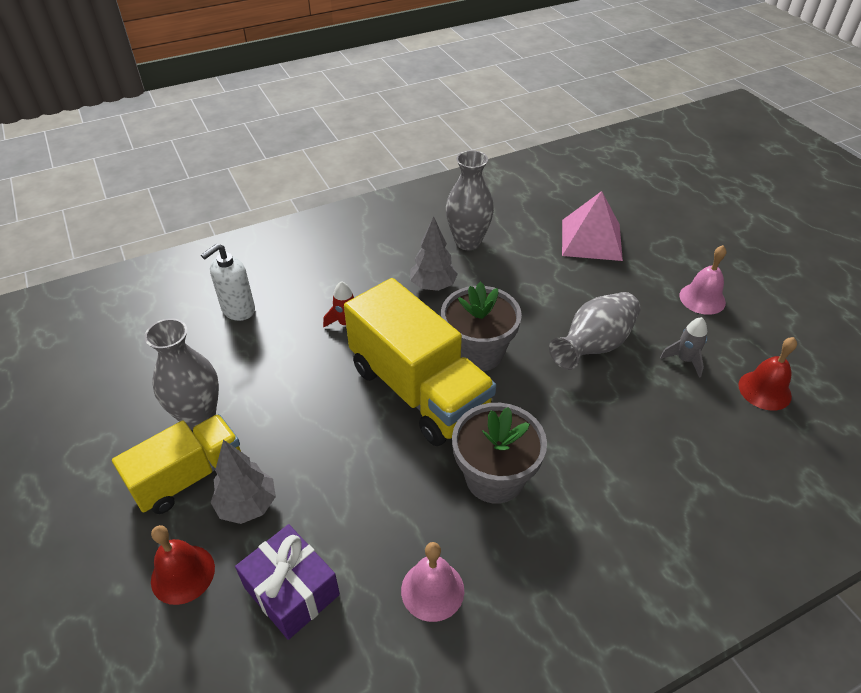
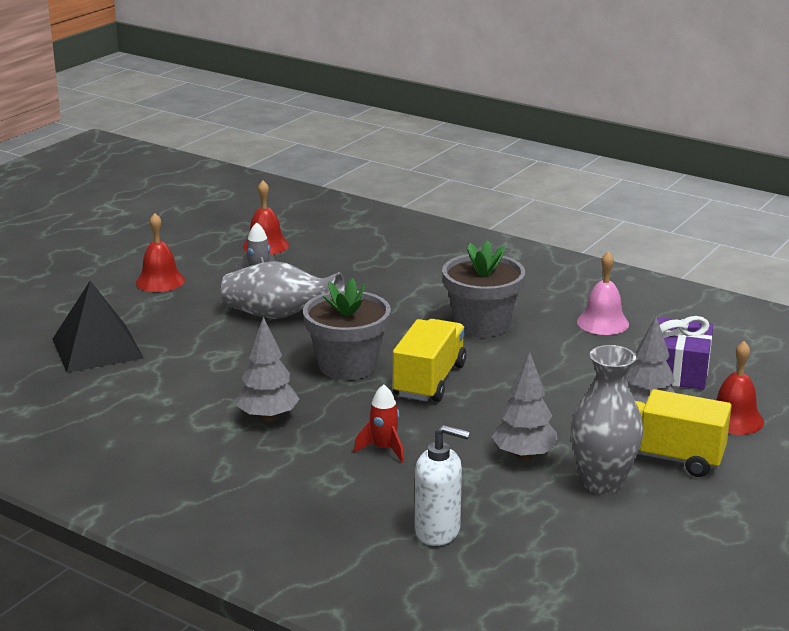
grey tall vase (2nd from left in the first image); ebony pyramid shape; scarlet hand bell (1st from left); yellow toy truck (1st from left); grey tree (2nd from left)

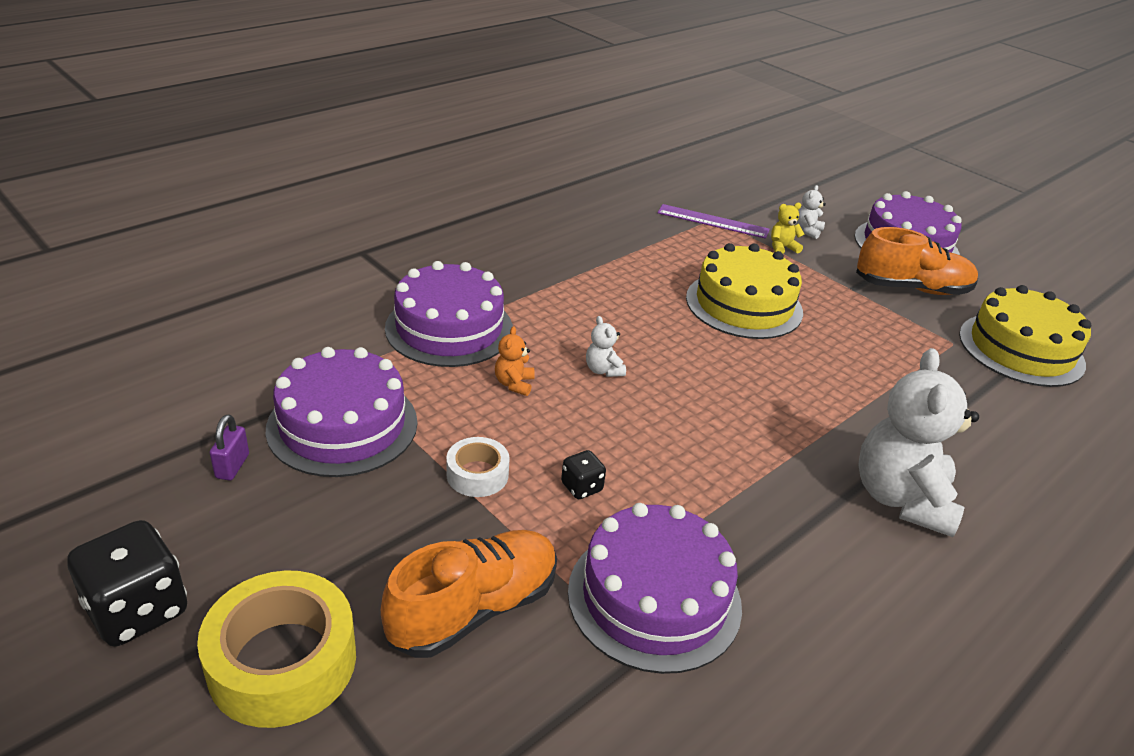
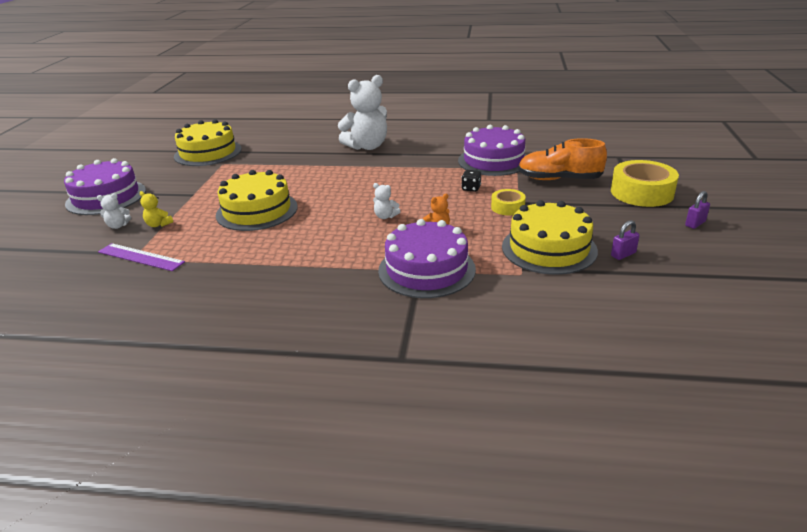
violet straightedge; orange-coloured shoe (2nd from left in the first image); snow-white teddy (3rd from left); yellow cake (3rd from left); yellow sticky tape (1st from left); violet padlock (2nd from left)

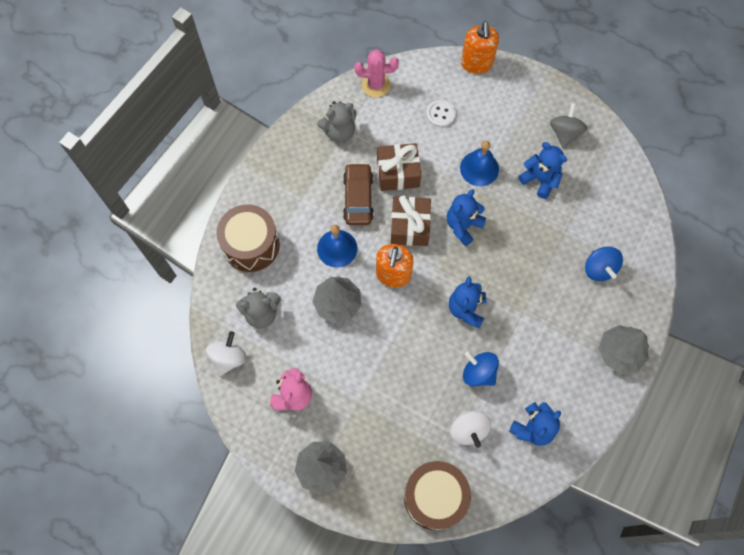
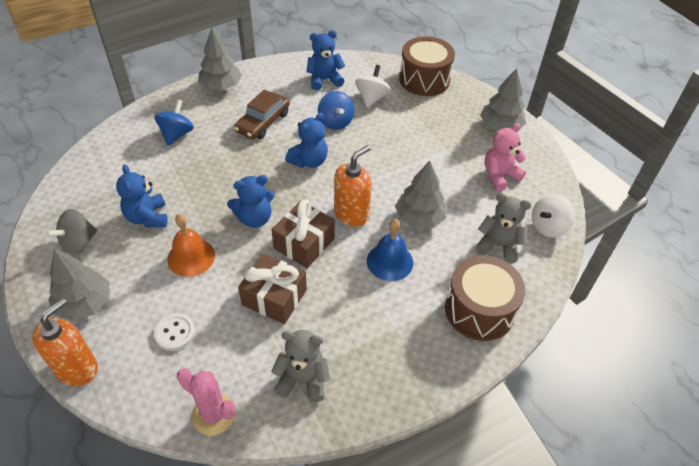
orange-coloured hand bell; russet car; grey tree (1st from left)

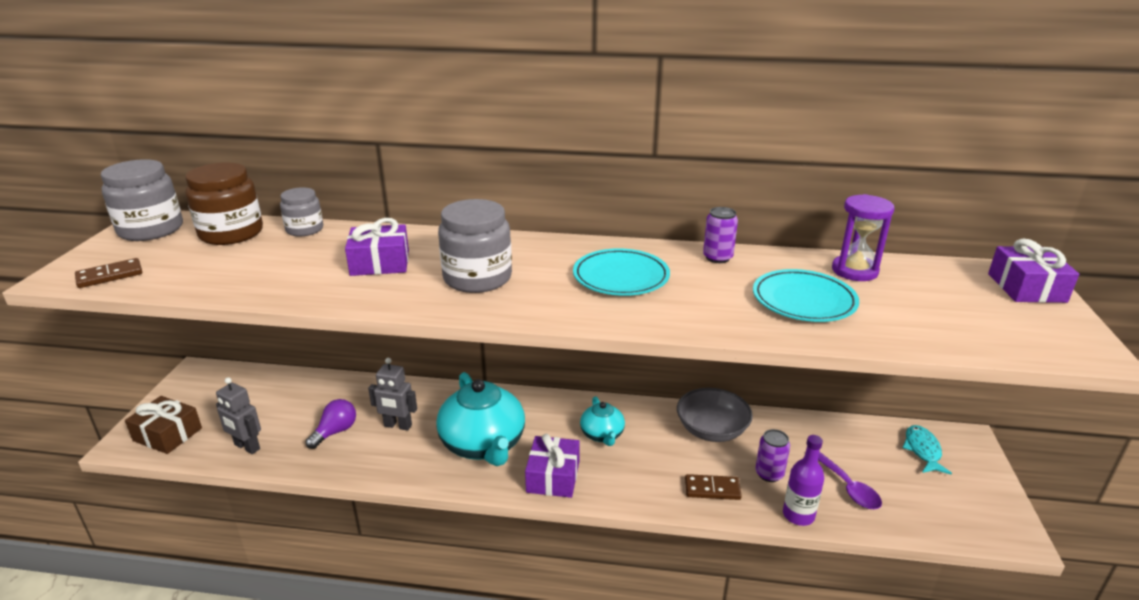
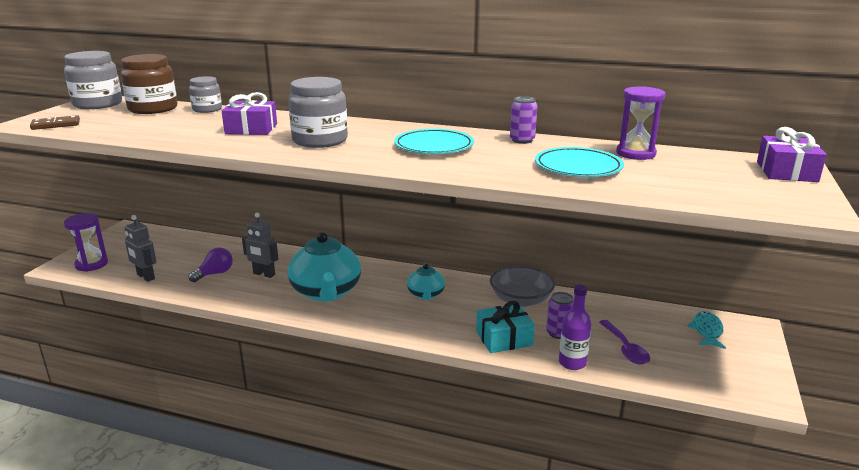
violet sand timer (1st from left); violet wrapped gift (2nd from left in the first image); teal wrapped gift

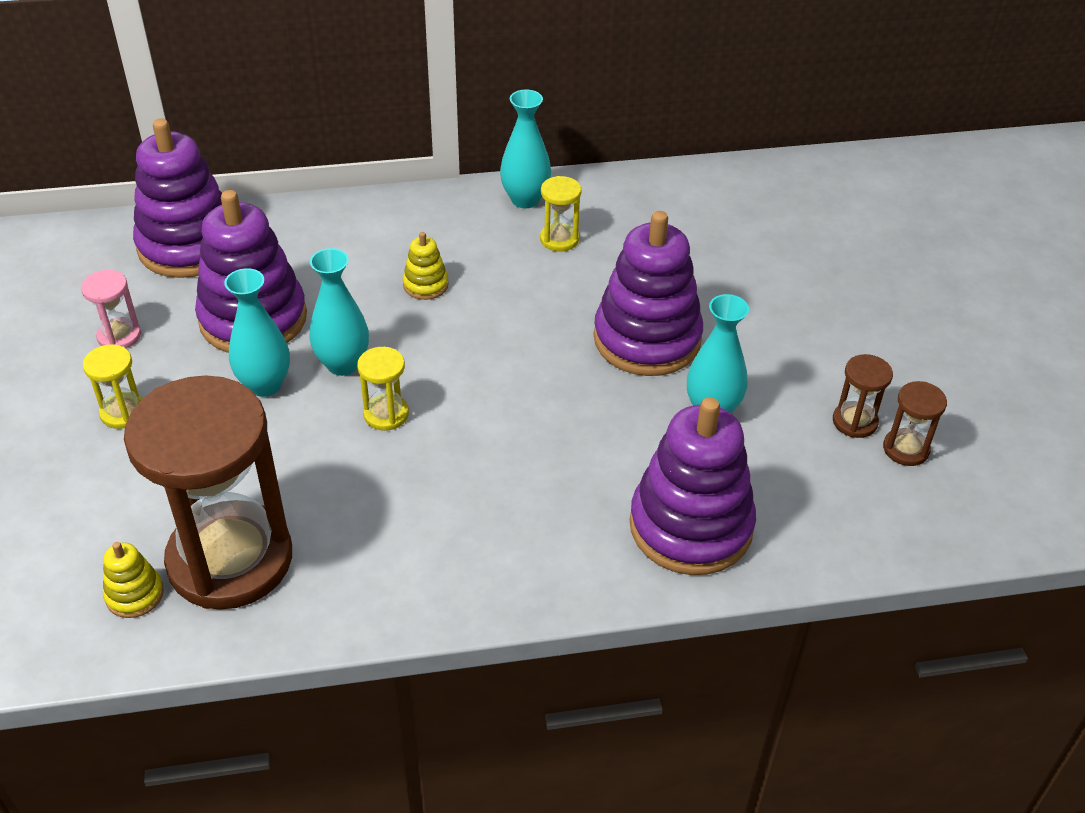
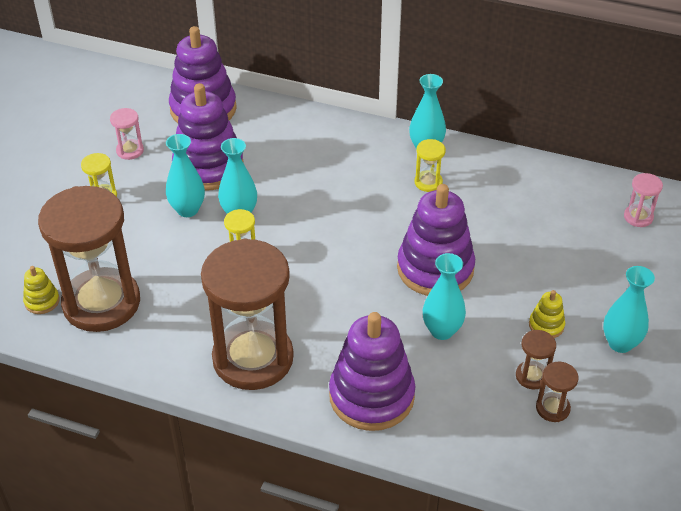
yellow stacking rings (2nd from left); pink sand timer (2nd from left); russet sand timer (2nd from left); teal tall vase (5th from left)

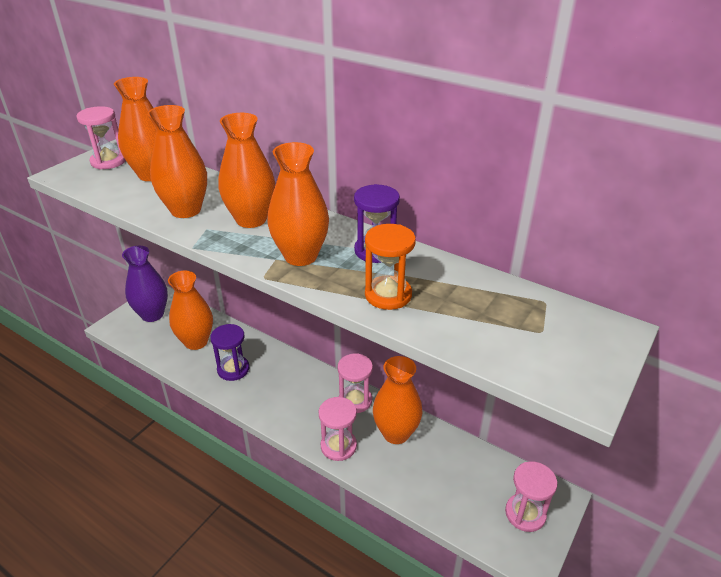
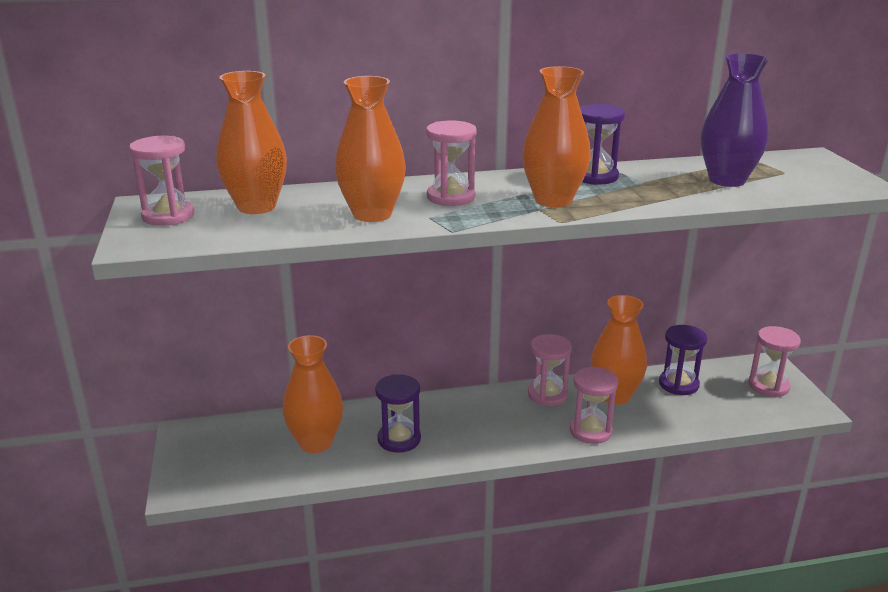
pink sand timer (2nd from left); orange-coloured sand timer; violet tall vase; violet sand timer (3rd from left)

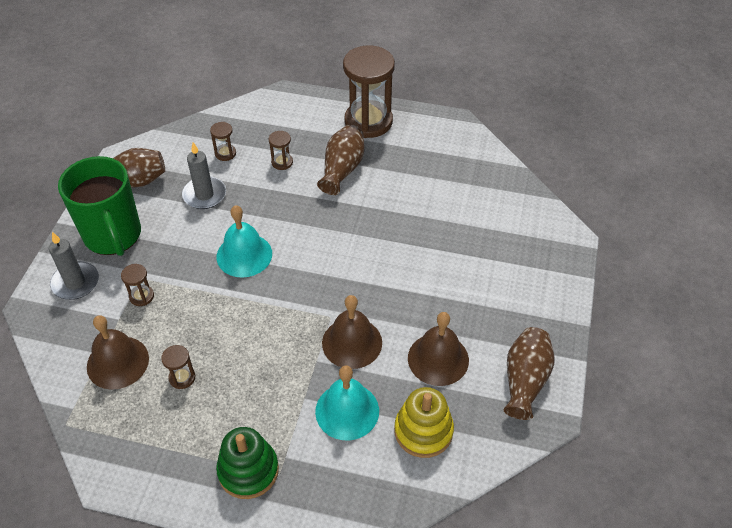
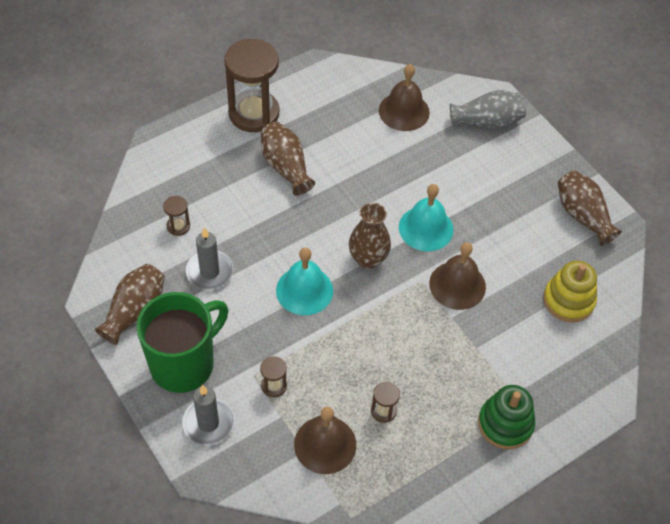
russet sand timer (4th from left in the first image); emerald mug; russet hand bell (2nd from left); teal hand bell (2nd from left); grey tall vase; russet tall vase (3rd from left)

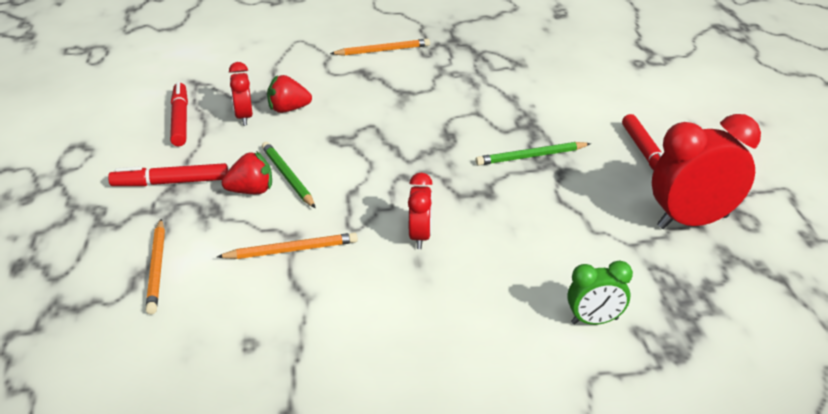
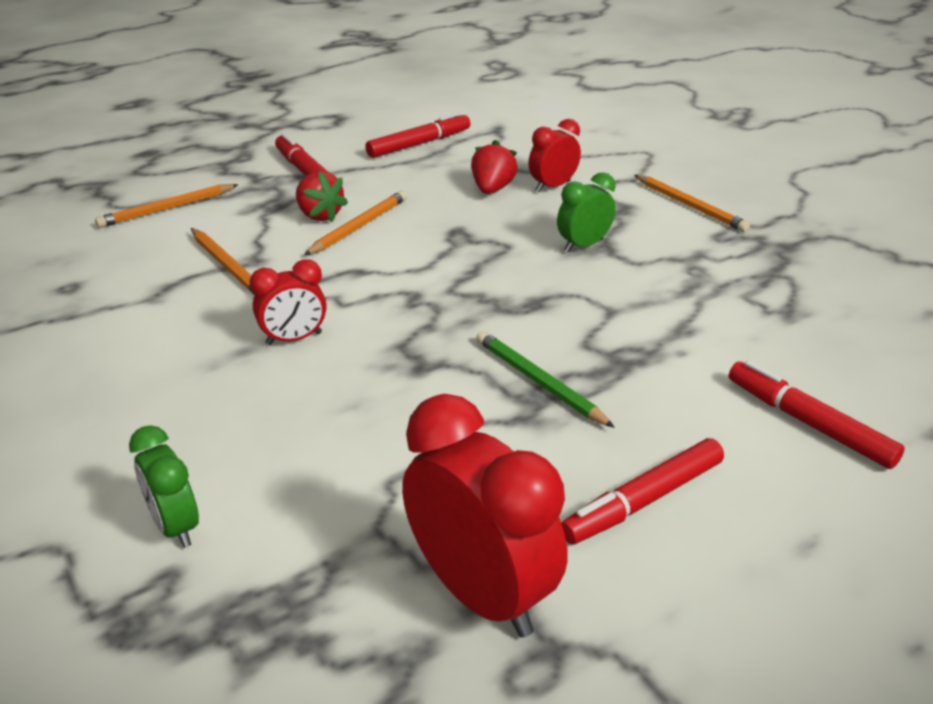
scarlet alarm clock (3rd from left); scarlet toy strawberry (2nd from left); orange-coloured pencil (3rd from left); emerald alarm clock (2nd from left); scarlet marker pen (4th from left)

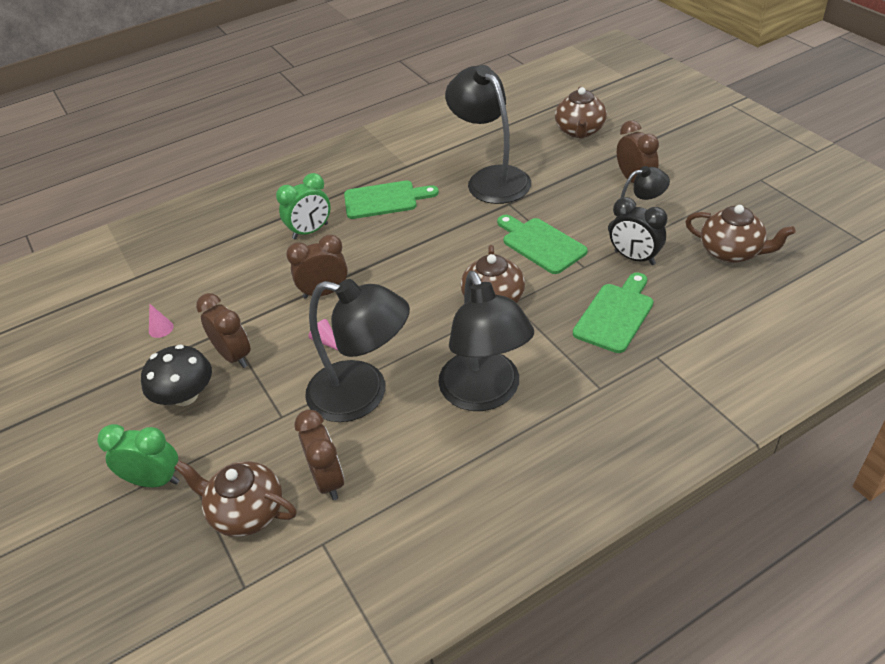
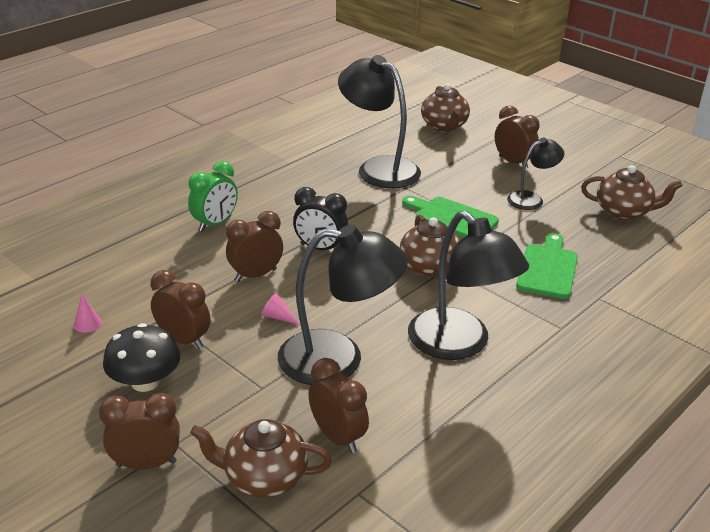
emerald bread board (1st from left in the first image); ebony alarm clock; russet alarm clock (1st from left)

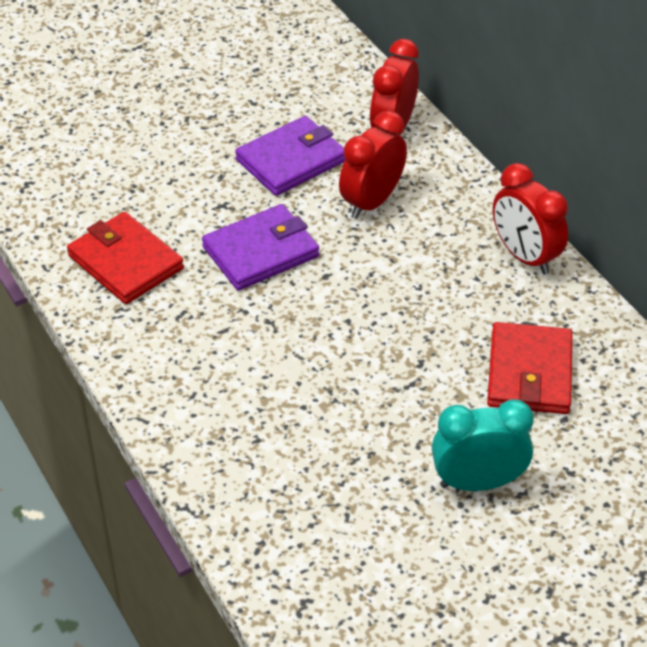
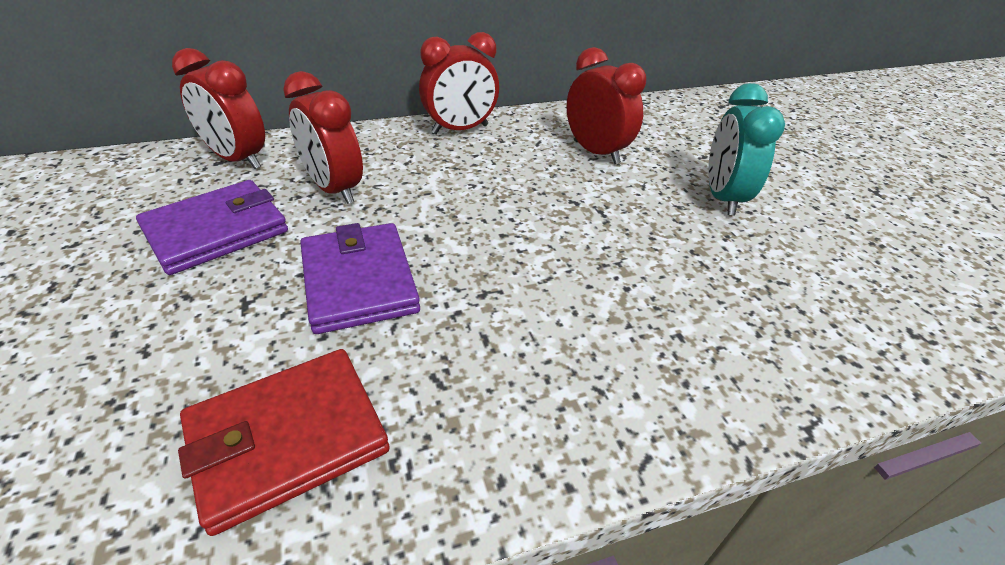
violet billfold (1st from left); scarlet alarm clock (4th from left)

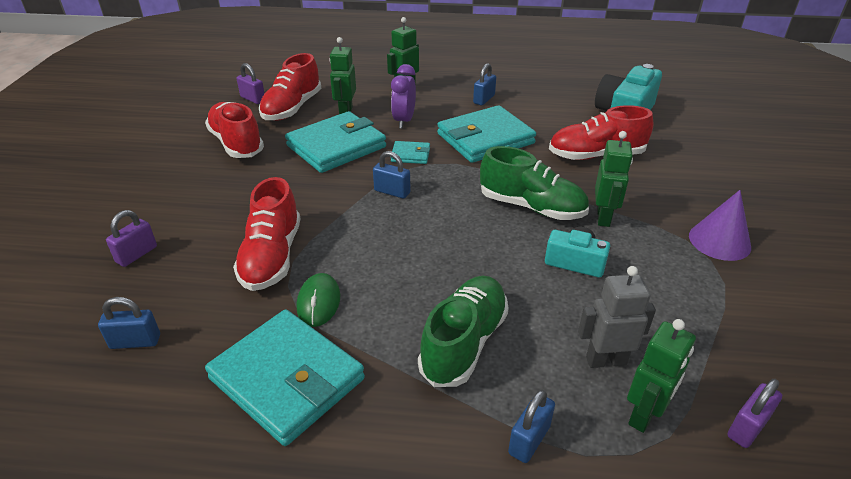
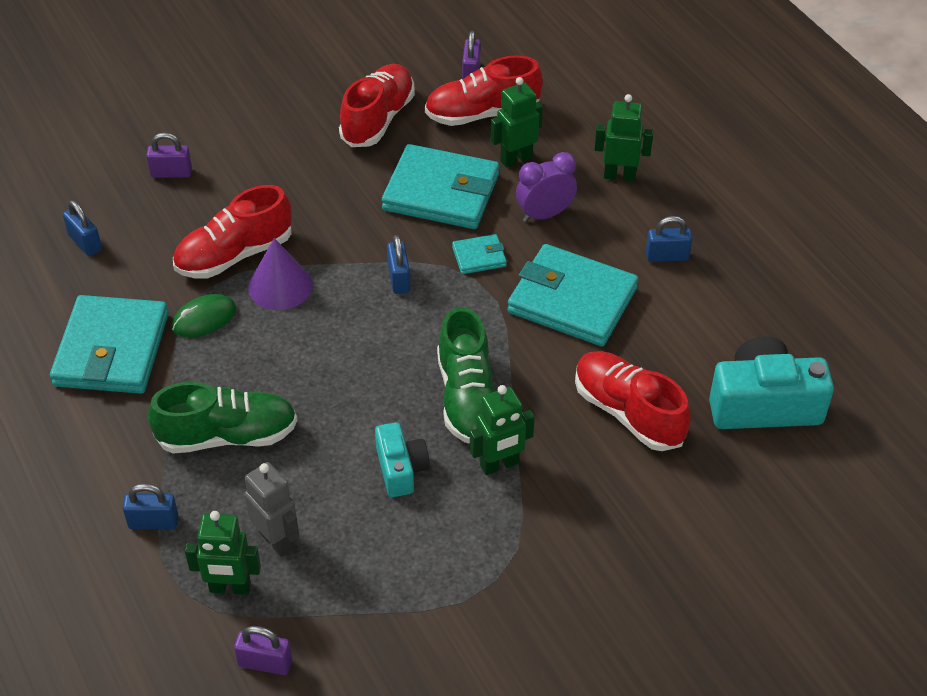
teal billfold (3rd from left); violet cone shape

